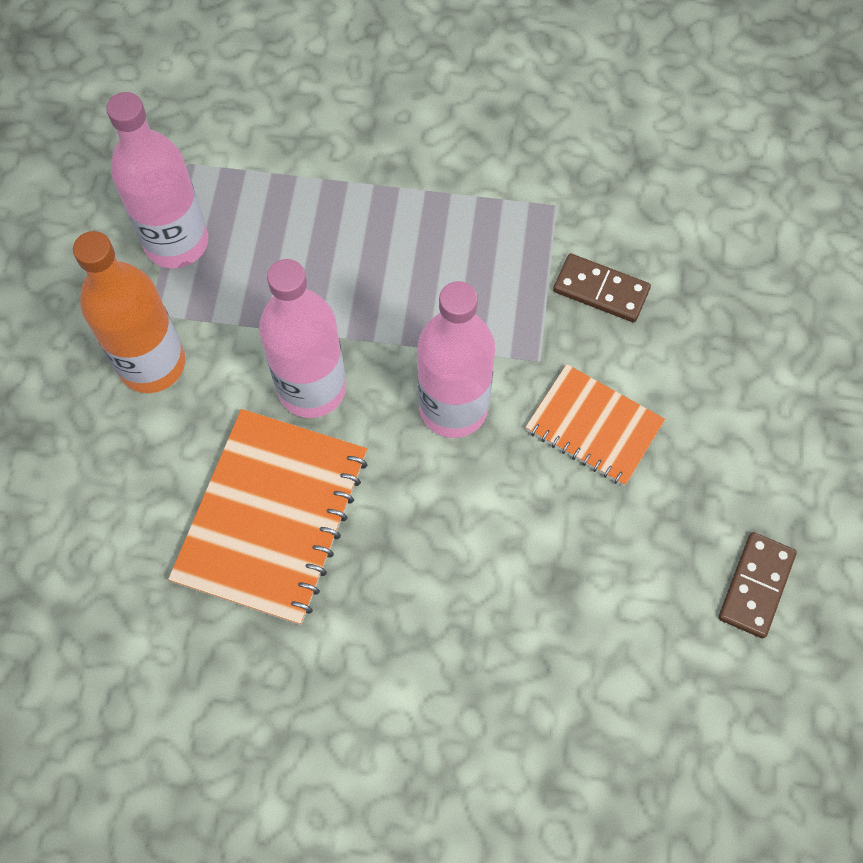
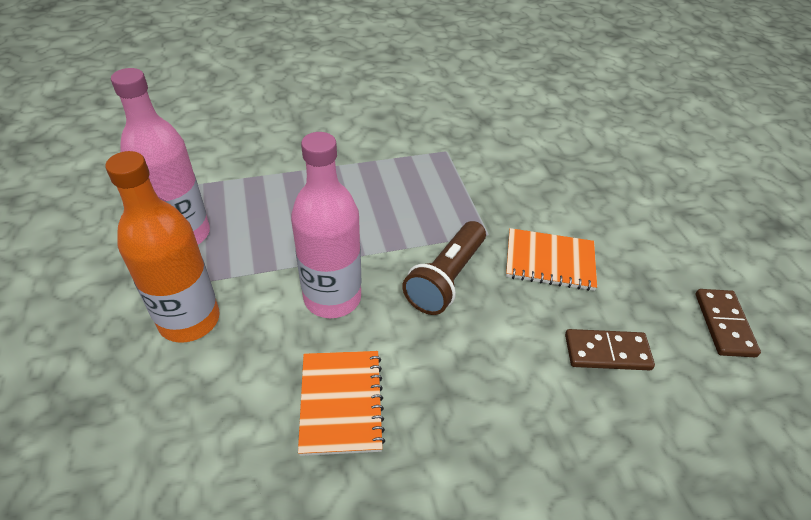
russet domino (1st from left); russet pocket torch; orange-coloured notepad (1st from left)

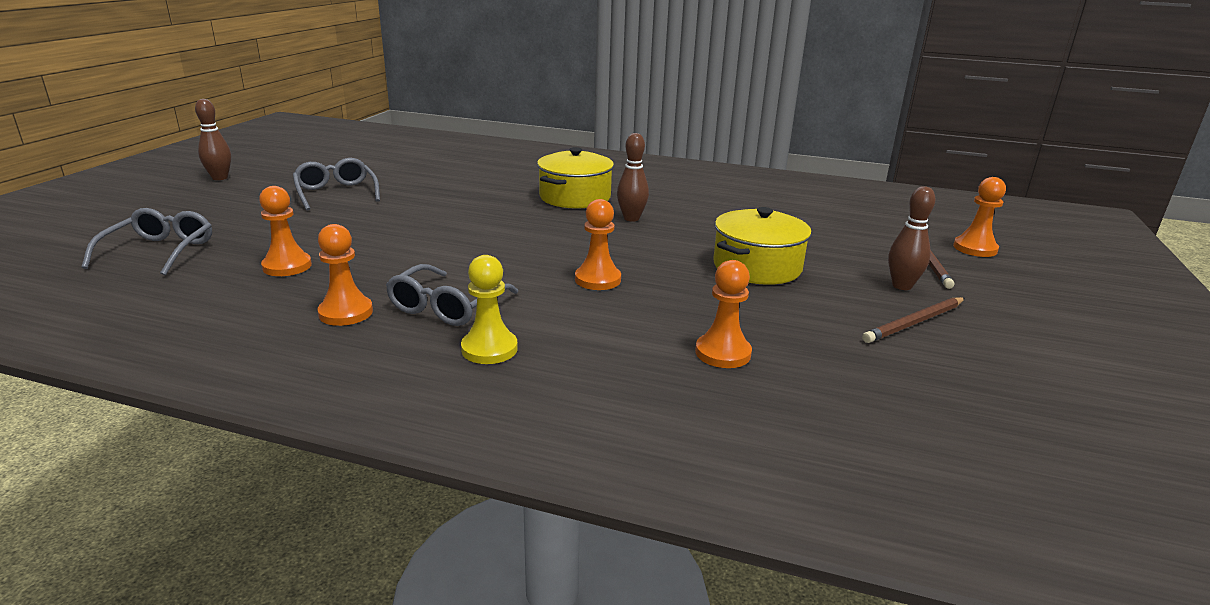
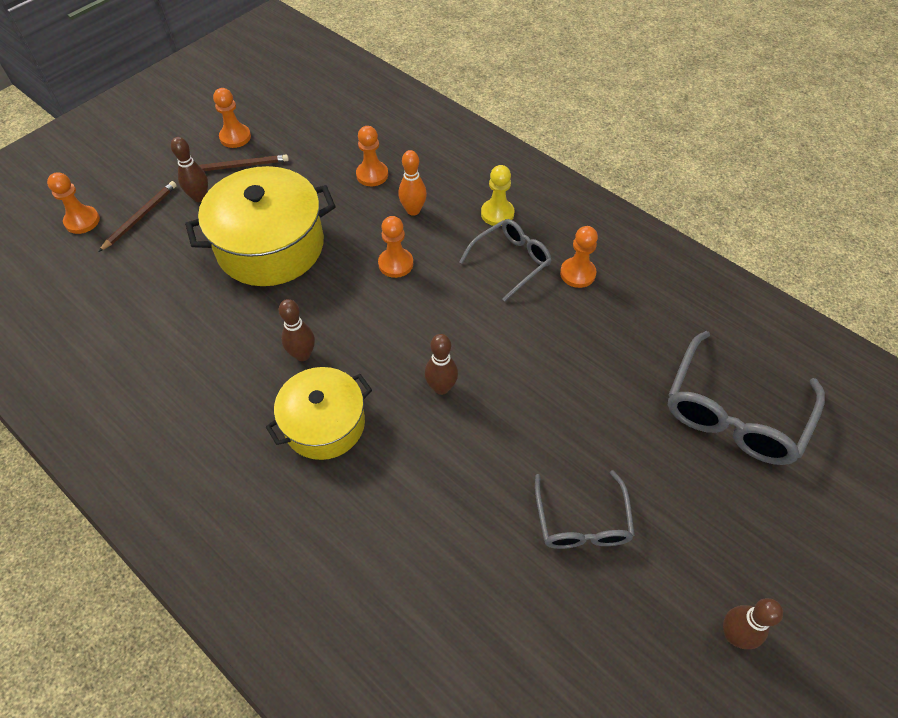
orange-coloured game pawn (2nd from left); yellow pot (1st from left); grey glasses (3rd from left); orange-coloured bowling pin; russet bowling pin (3rd from left)

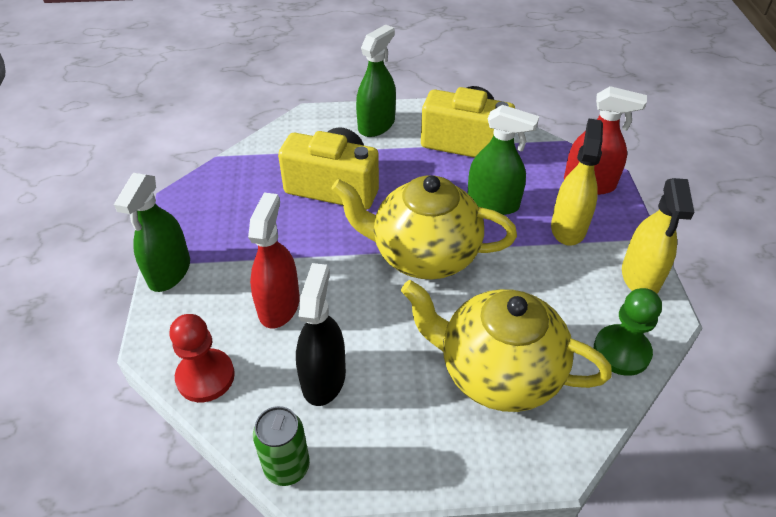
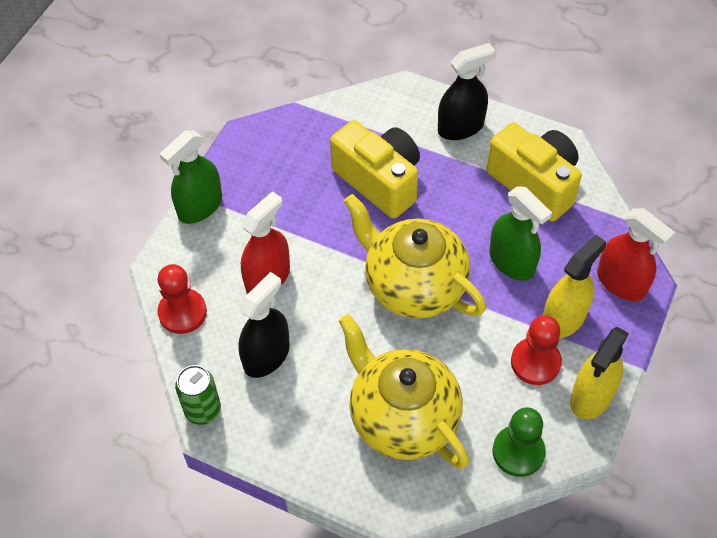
ebony sprayer (2nd from left); scarlet game pawn (2nd from left)

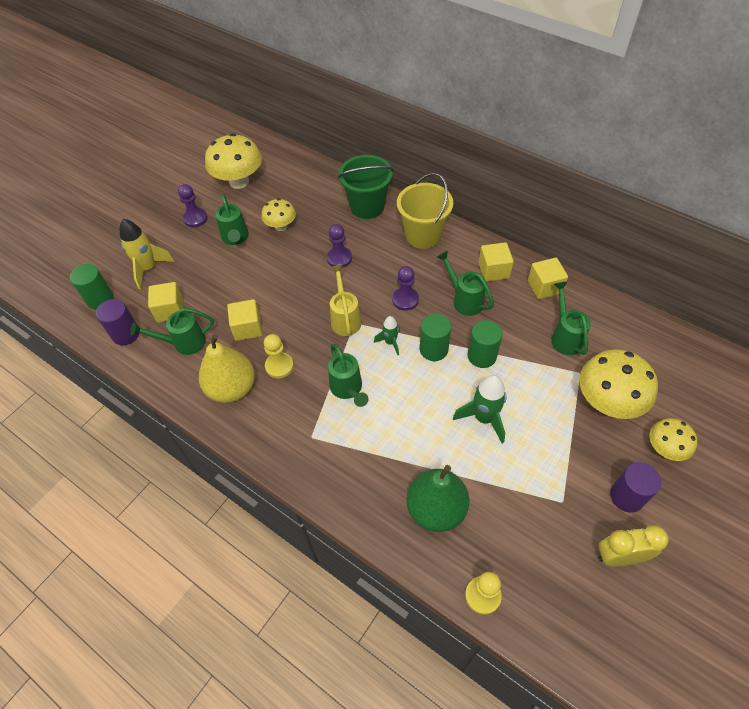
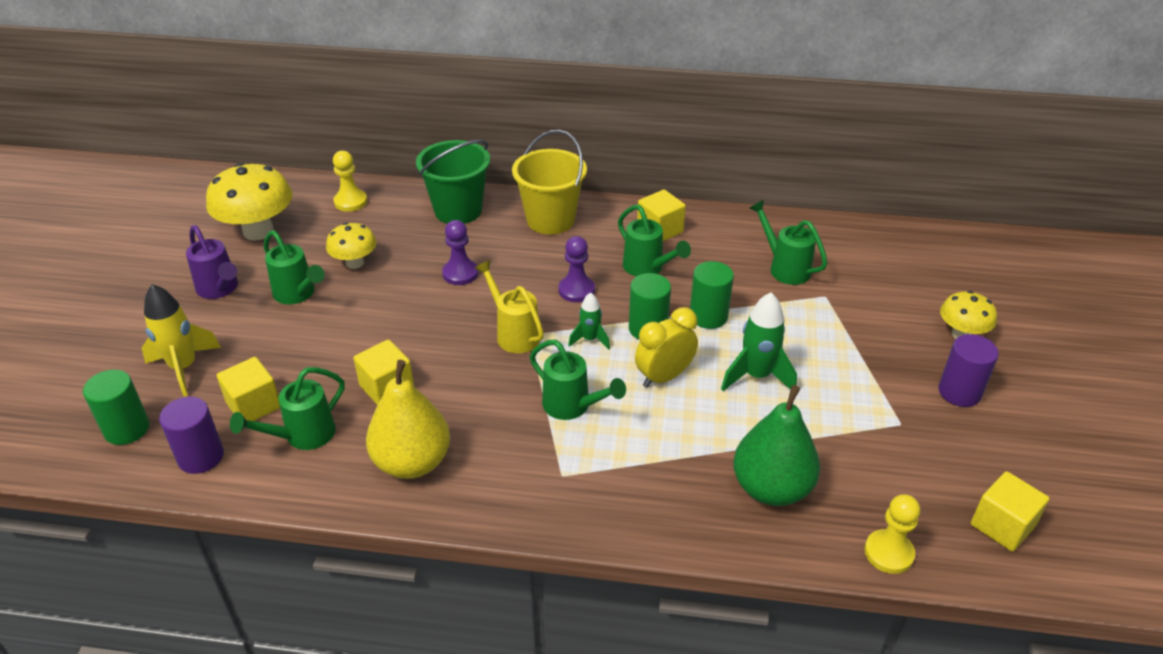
violet watering pot; emerald watering pot (4th from left); yellow solid cube (4th from left); yellow game pawn (1st from left); yellow toadstool (3rd from left in the first image); yellow alarm clock

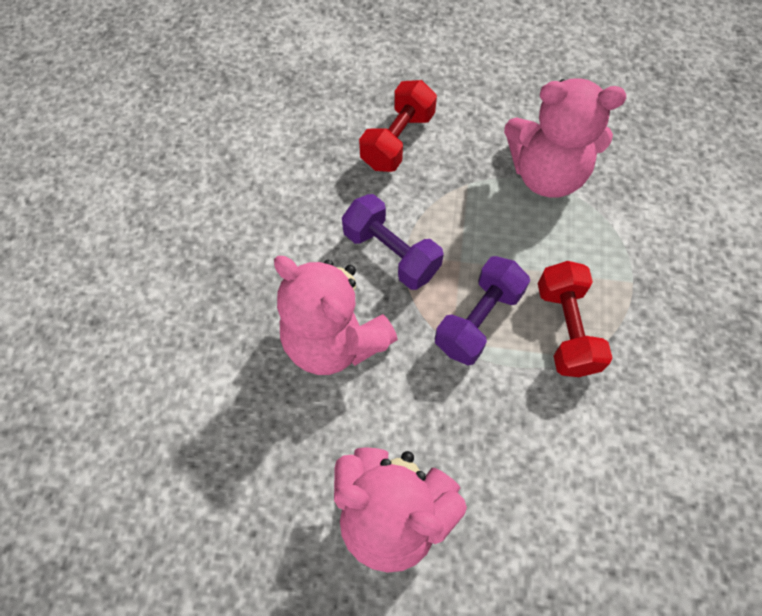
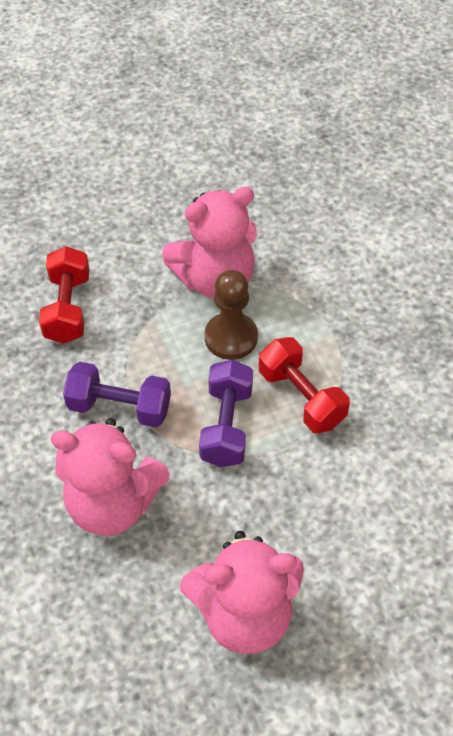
russet game pawn

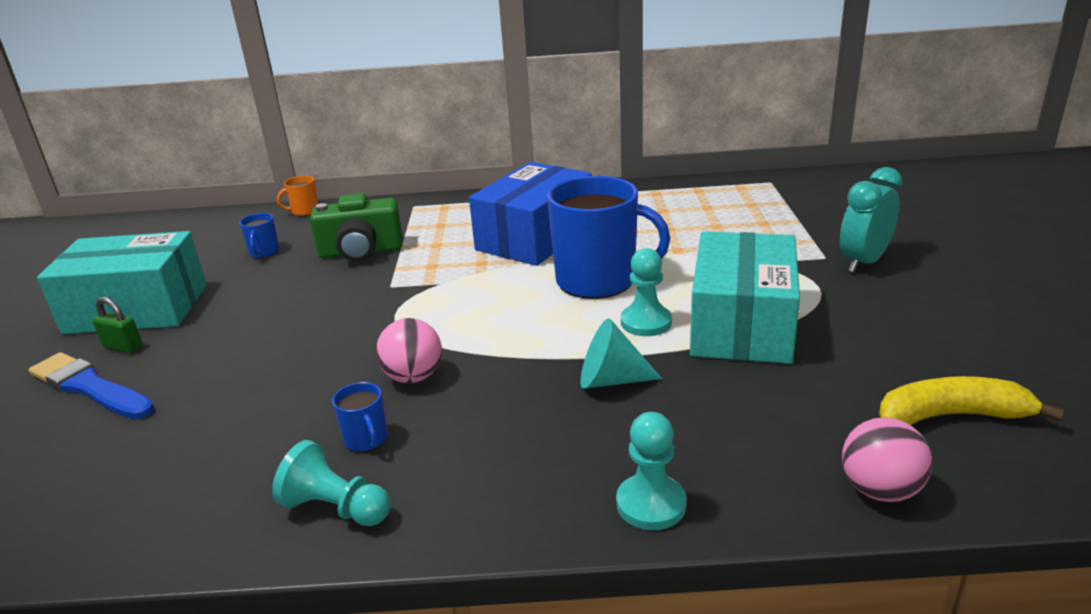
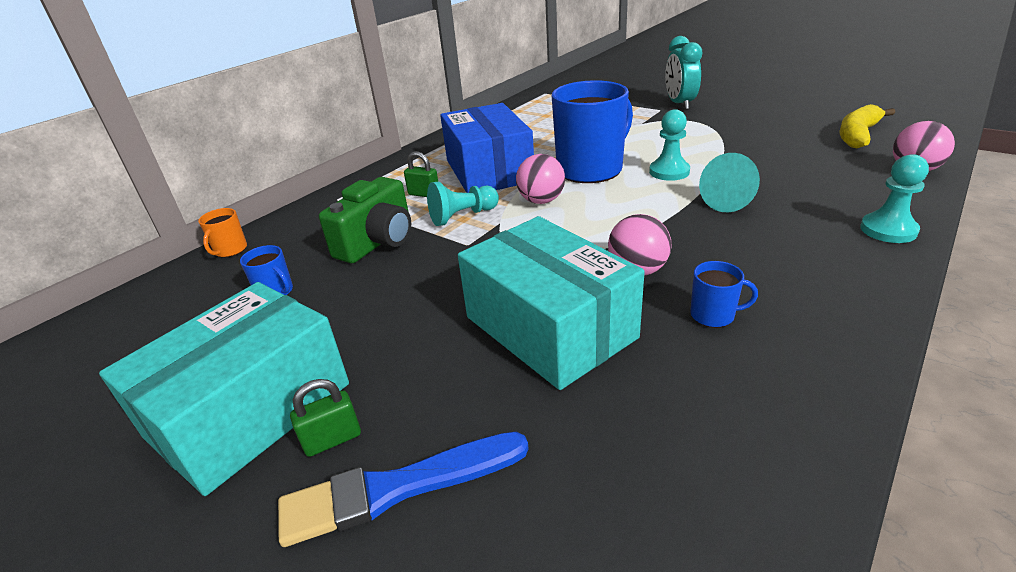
teal package (2nd from left); teal game pawn (1st from left); emerald padlock (2nd from left); pink play ball (1st from left)

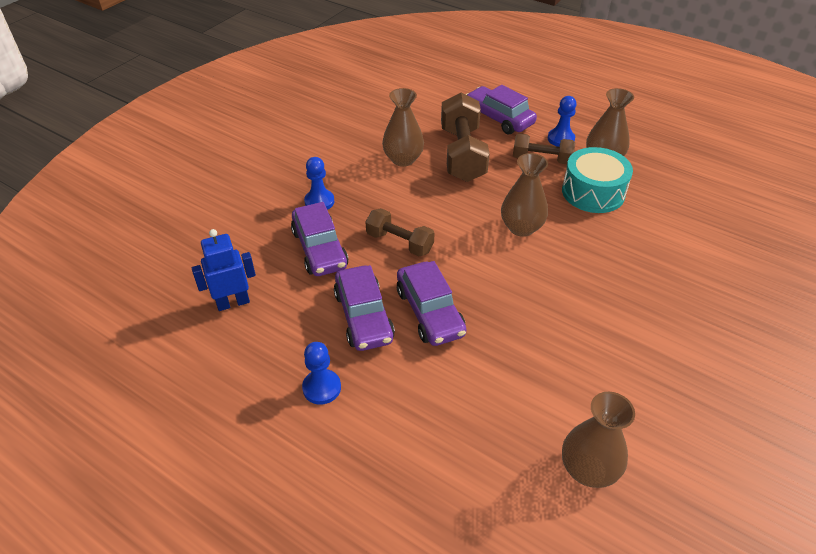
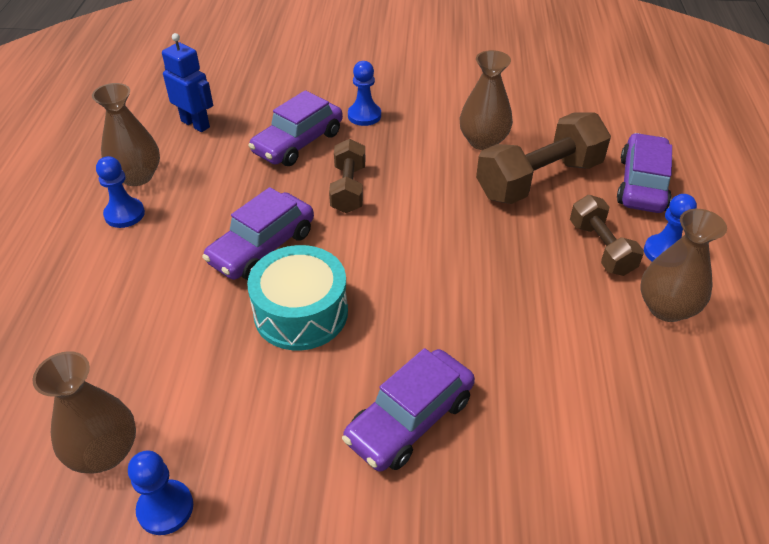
teal snare drum; russet tall vase (2nd from left); violet car (3rd from left); royal blue game pawn (2nd from left)

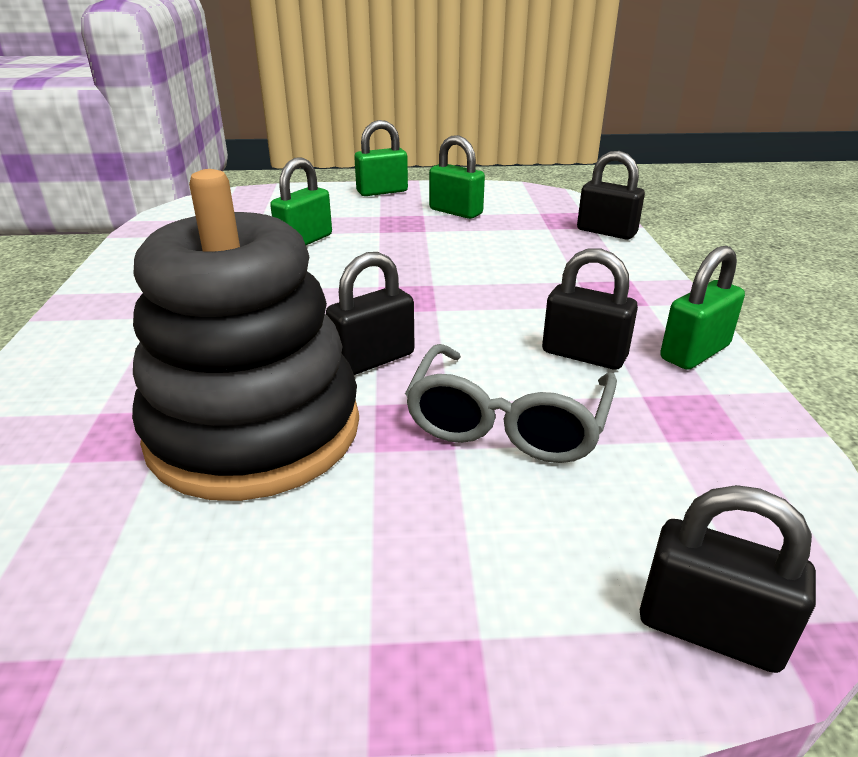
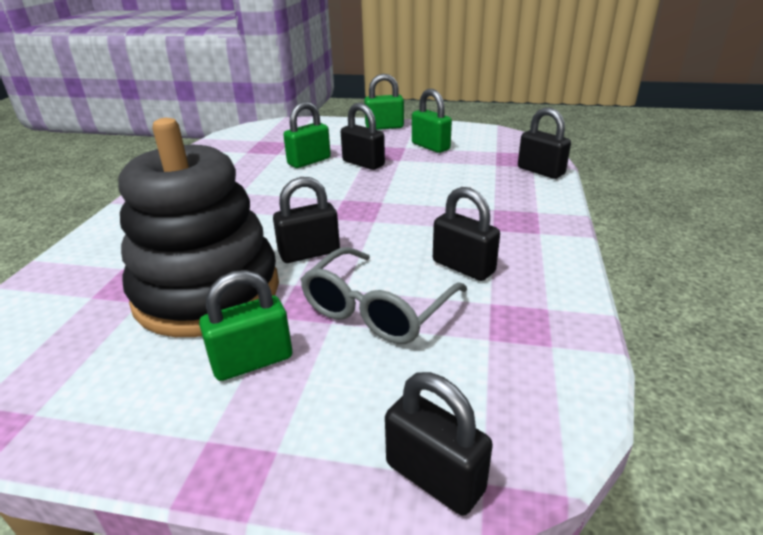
emerald padlock (1st from left); ebony padlock (2nd from left)

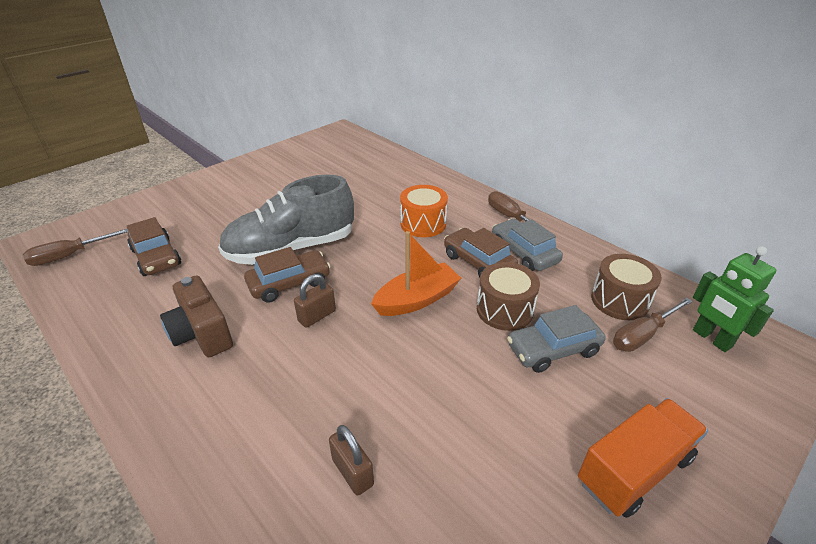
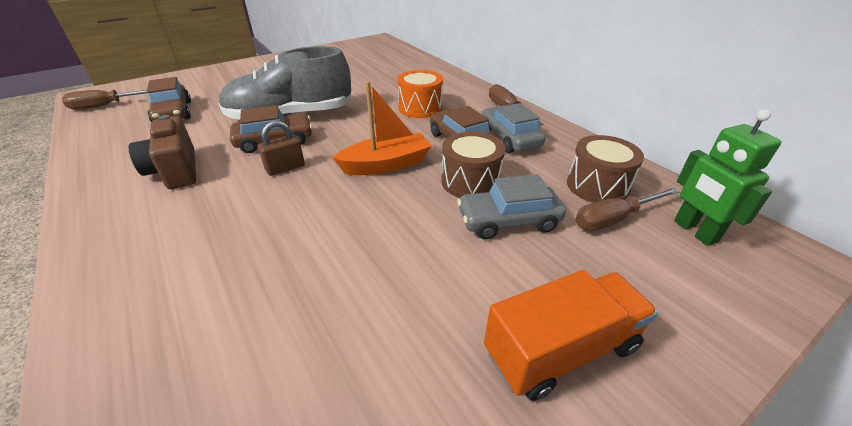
russet padlock (2nd from left in the first image)

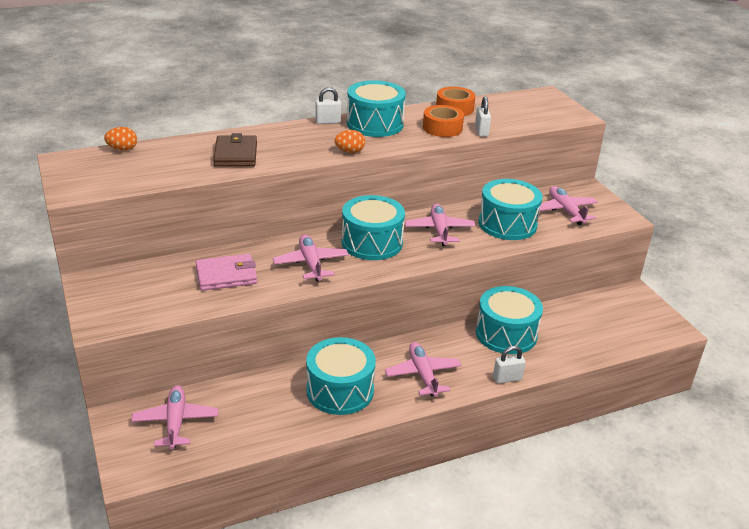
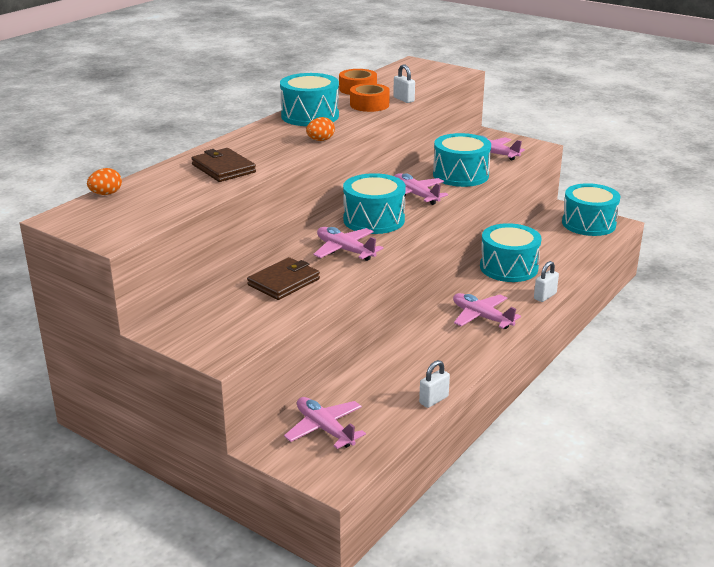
snow-white padlock (2nd from left); russet billfold (2nd from left); teal snare drum (5th from left)

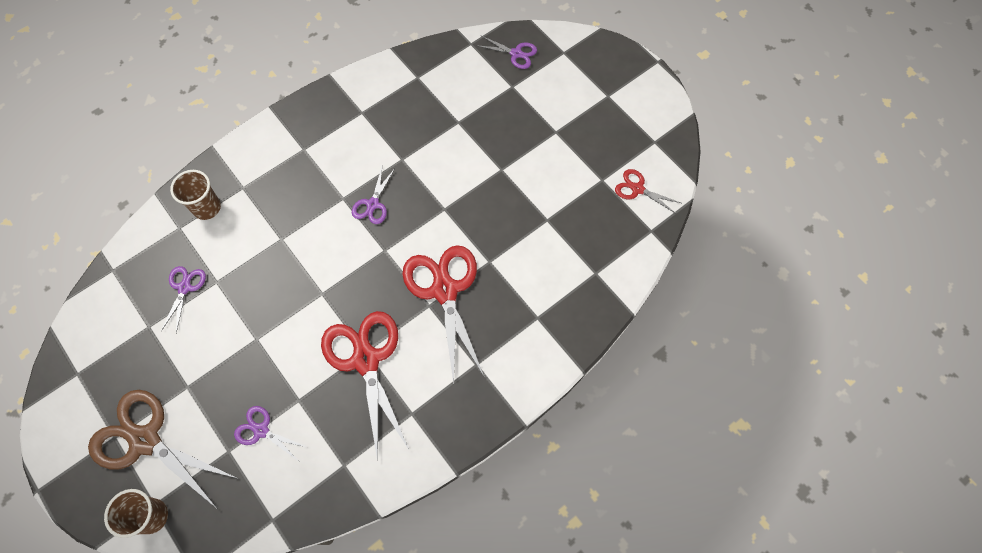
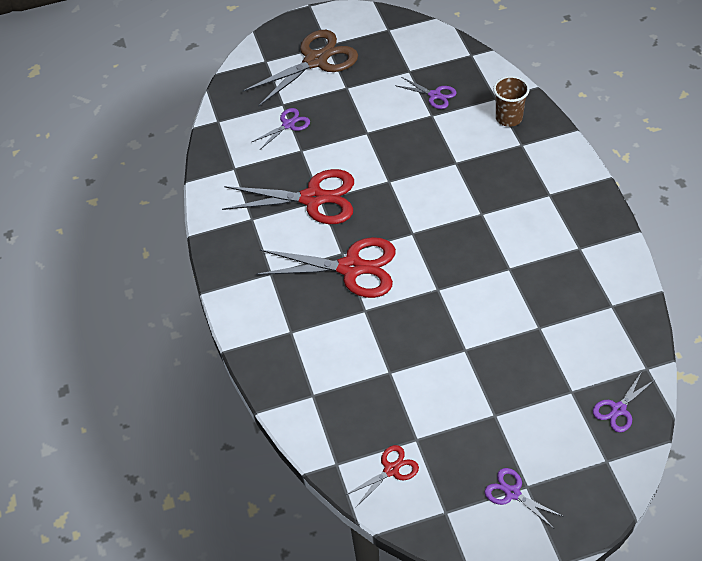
violet pair of scissors (3rd from left); russet tumbler (1st from left in the first image)

